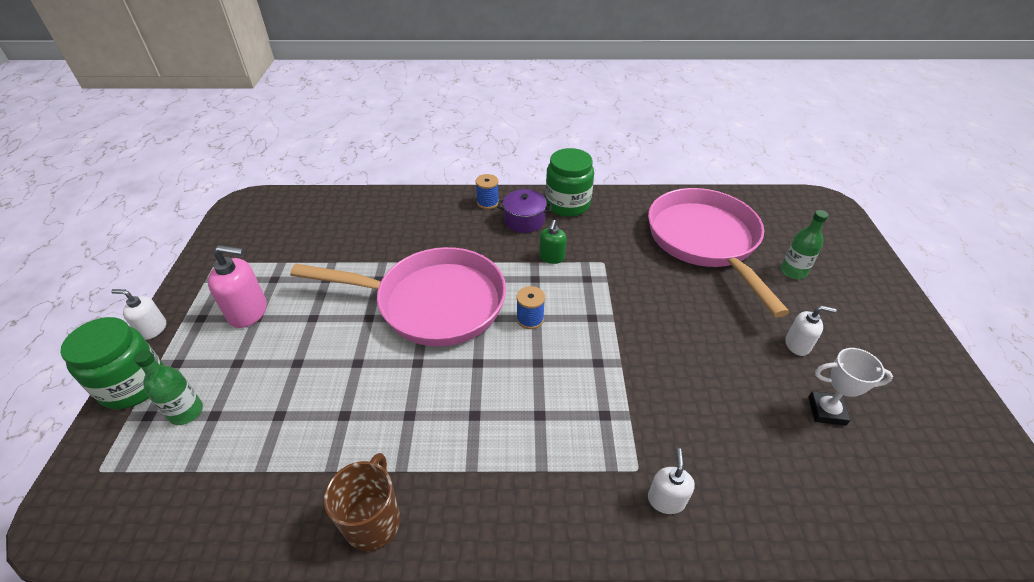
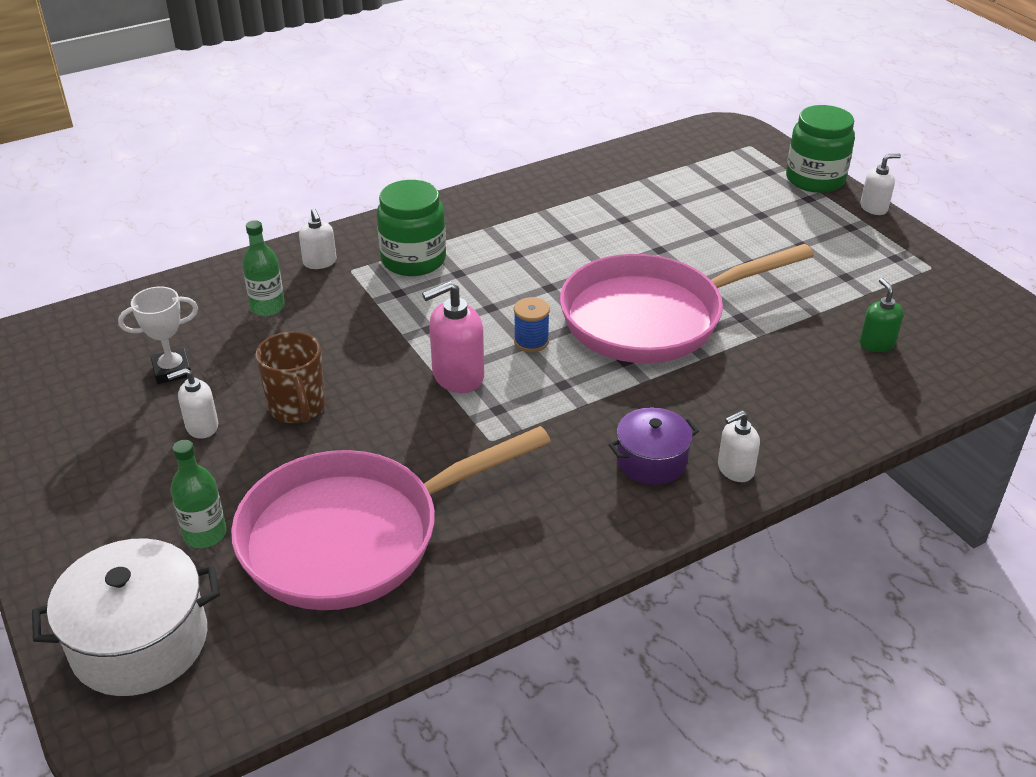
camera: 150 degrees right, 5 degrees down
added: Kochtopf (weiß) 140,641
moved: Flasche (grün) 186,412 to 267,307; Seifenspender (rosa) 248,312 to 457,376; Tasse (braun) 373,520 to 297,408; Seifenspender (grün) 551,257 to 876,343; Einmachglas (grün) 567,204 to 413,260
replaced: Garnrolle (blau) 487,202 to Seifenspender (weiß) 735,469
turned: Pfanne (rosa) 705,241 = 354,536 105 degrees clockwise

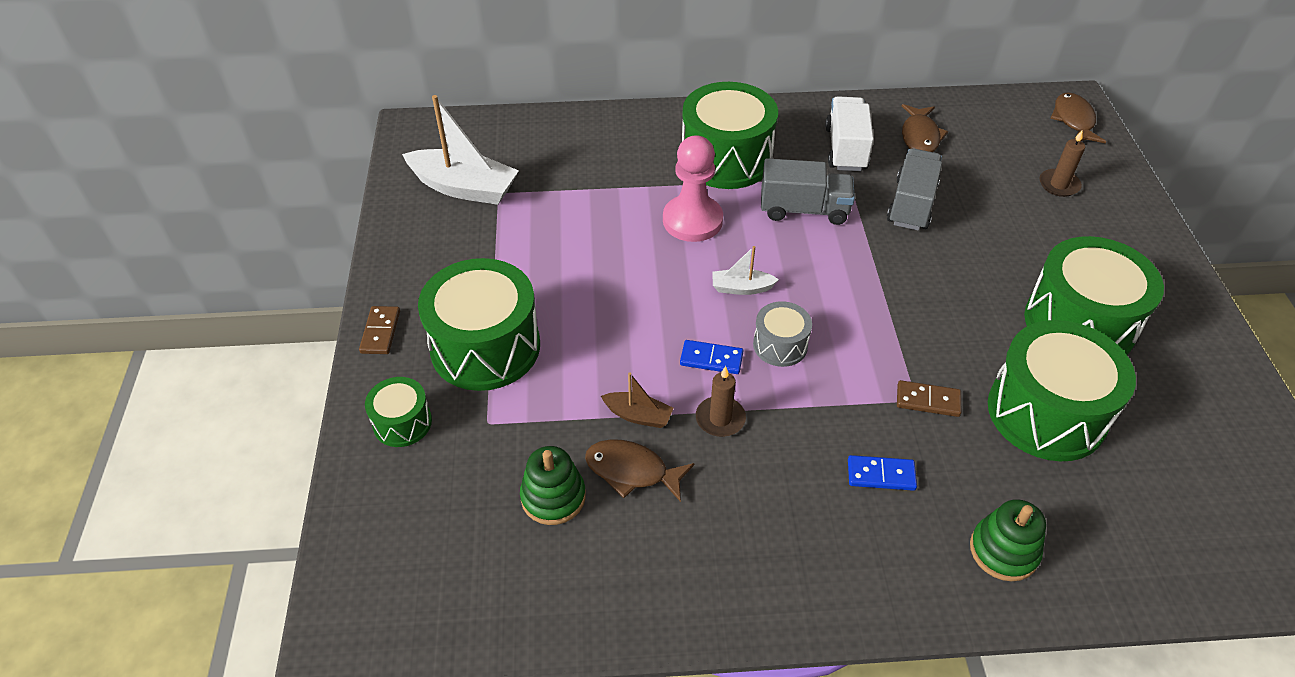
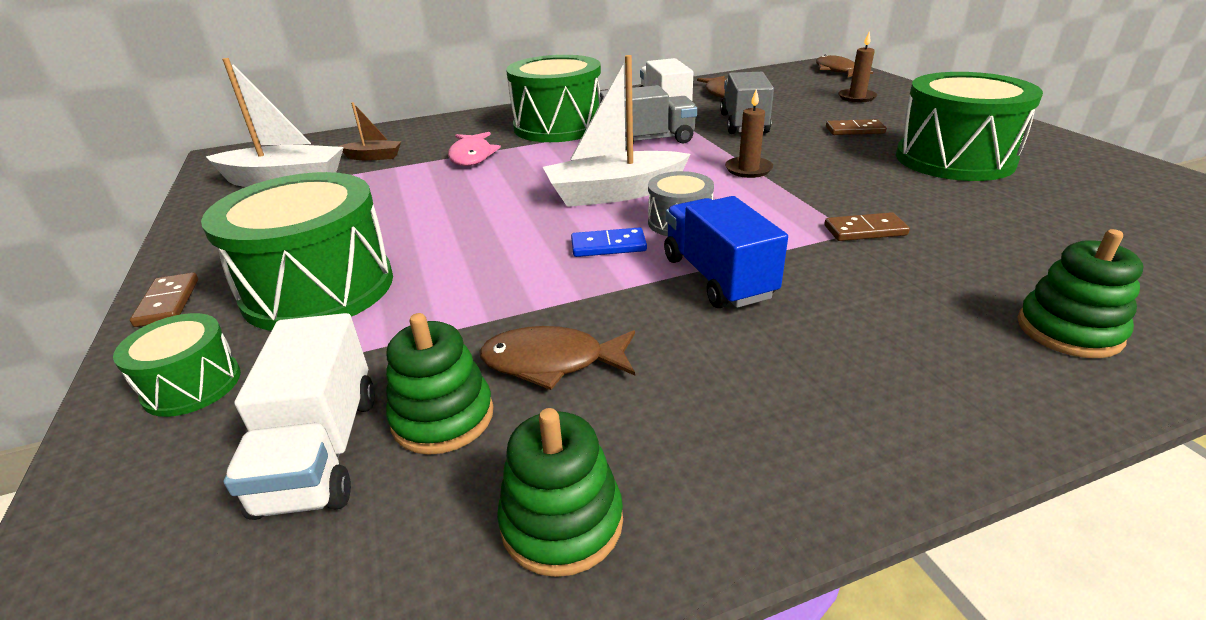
camera: 15 degrees left, 15 degrees down
removed: Bauer (rosa) 692,220; Dominostein (blau) 881,475; Trommel (grün) 1046,412
added: Lastwagen (weiß) 321,451; Fisch (rosa) 472,156; Stapelspielzeug (grün) 562,522; Lastwagen (blau) 717,277; Dominostein (braun) 855,130
moved: Boot (braun) 638,415 to 374,157; Kerze (braun) 720,419 to 748,169
resized: Boot (weiß) 741,288 = 614,193 x2.01

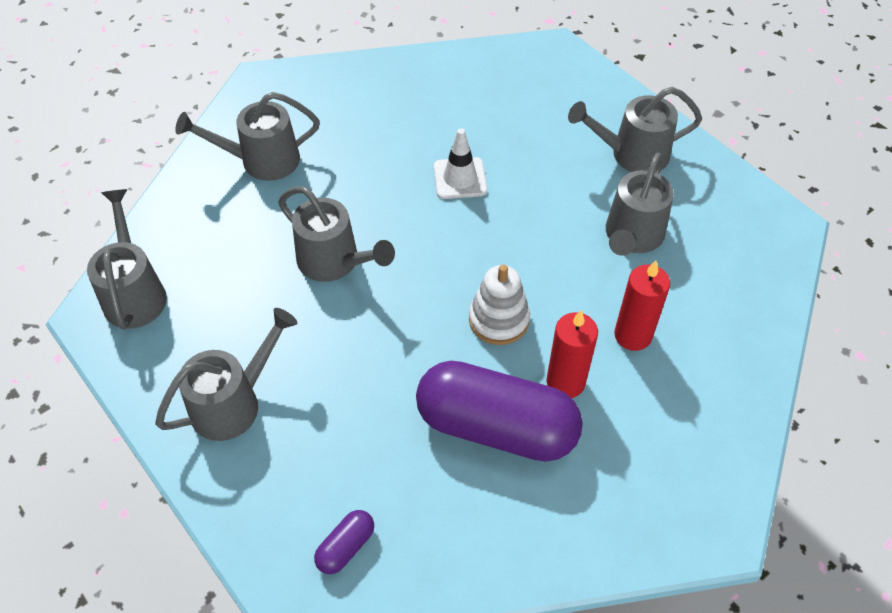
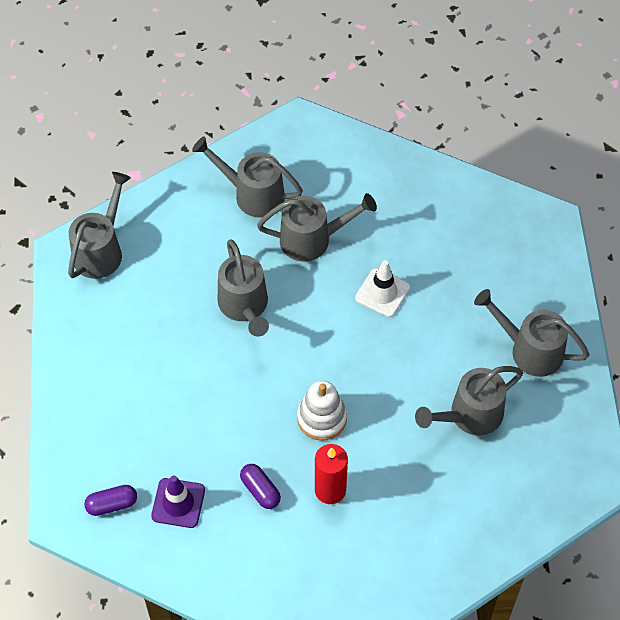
camera: 35 degrees right, 5 degrees up
removed: Kerze (rot) 633,335
added: Leitkegel (lila) 178,503
moved: Gießkanne (grau) 234,402 to 313,239
resized: Kapsel (lila) 496,427 = 260,490 x0.41

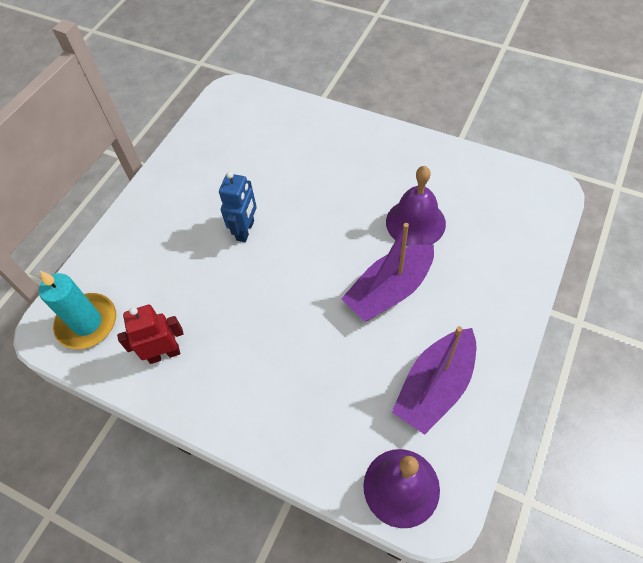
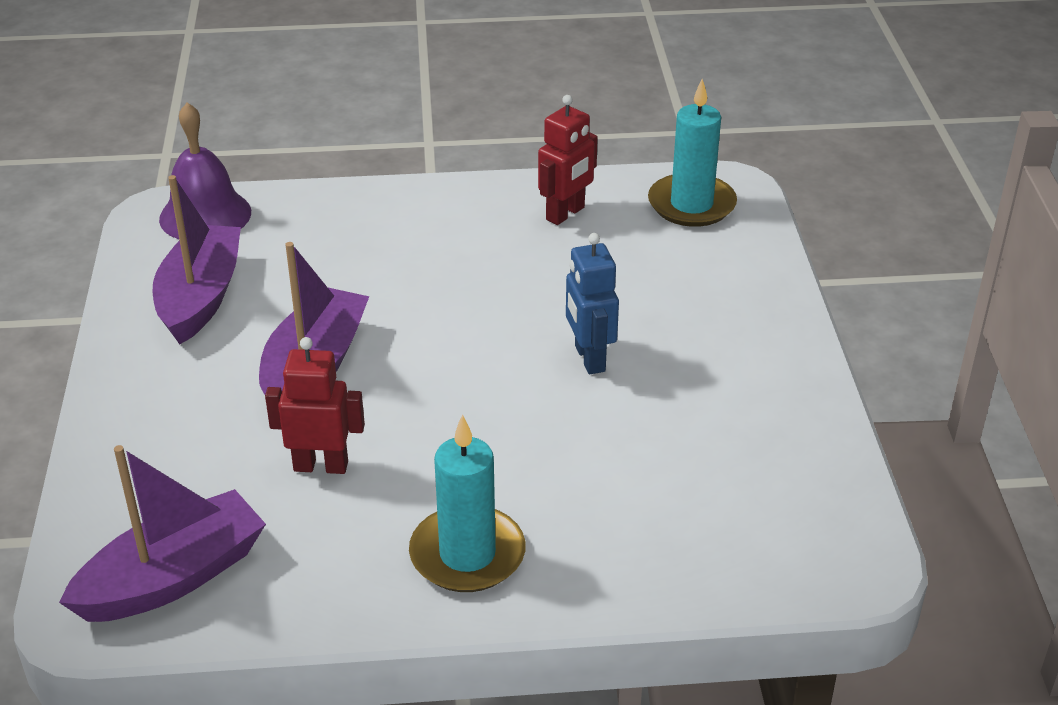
camera: 145 degrees right, 20 degrees down
added: Boot (lila) 173,577; Kerze (türkis) 467,554
replaced: Glocke (lila) 415,222 to Roboter (rot) 321,466

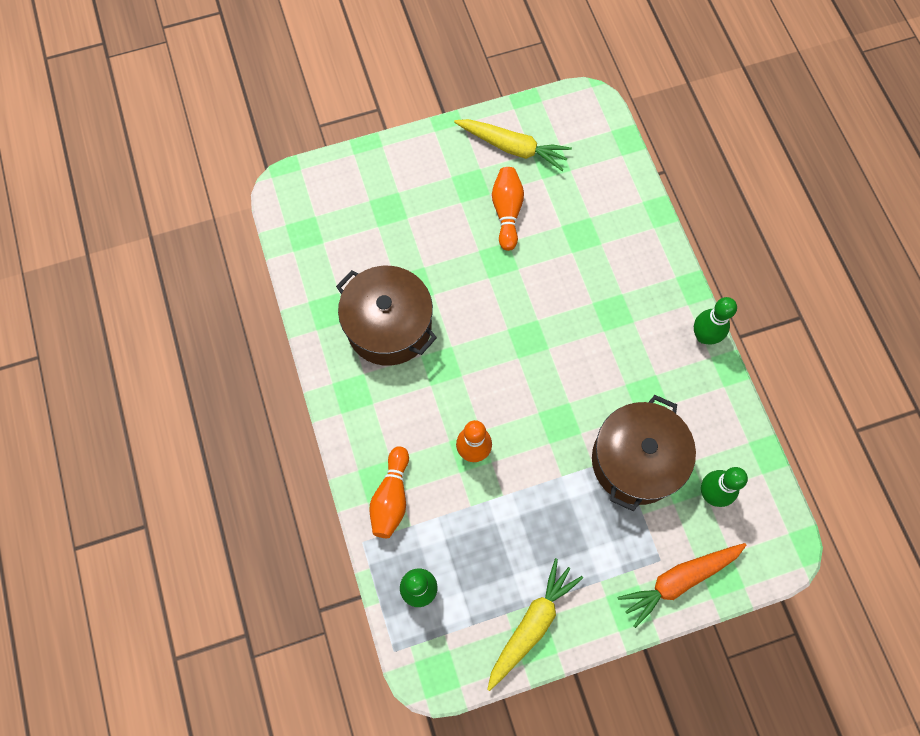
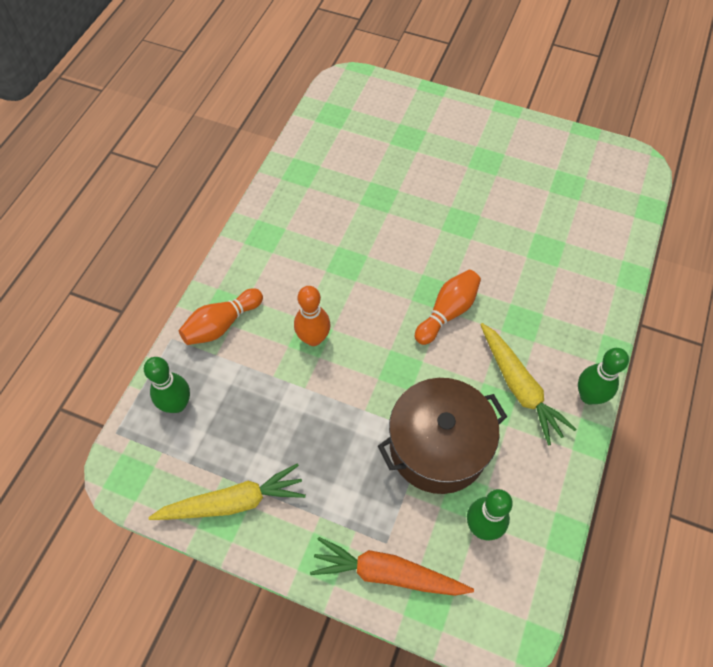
camera: 40 degrees right, 10 degrees down
removed: Kochtopf (braun) 389,326
moved: Karotte (gelb) 513,147 to 519,387; Bowlingkegel (orange) 507,212 to 447,312

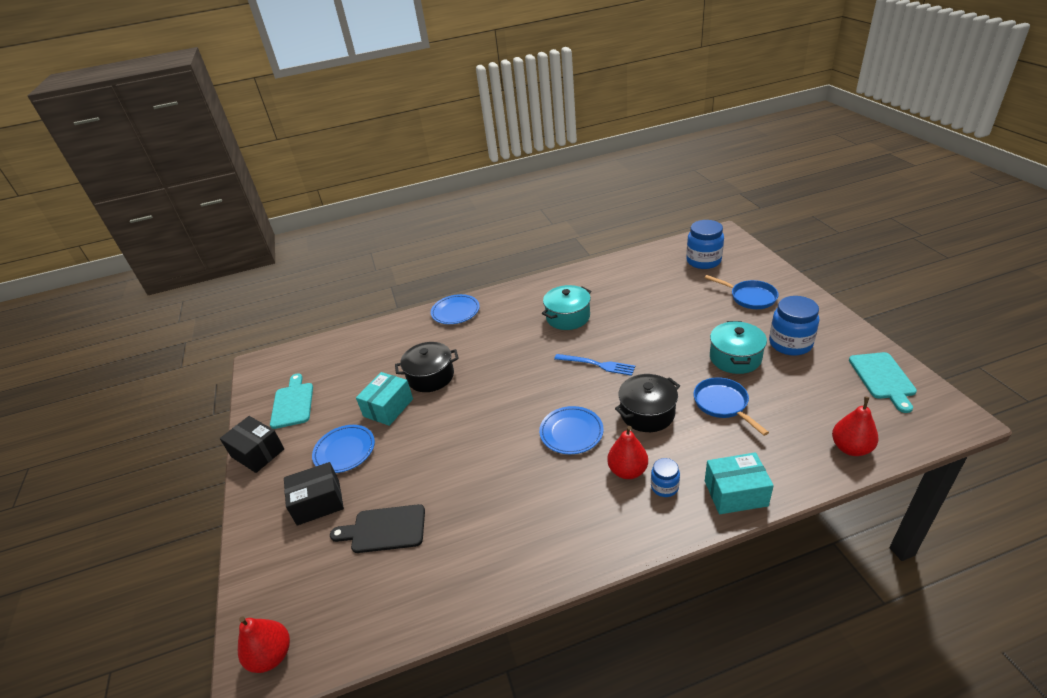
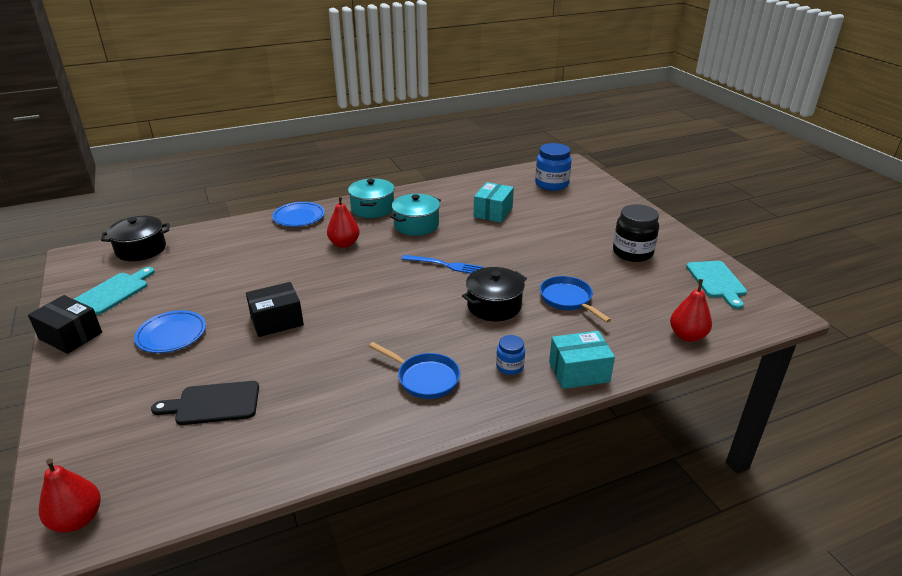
camera: 10 degrees left, 5 degrees down
removed: Teller (blau) 571,432
moved: Schachtel (schwarz) 318,502 to 277,321; Schachtel (türkis) 388,407 to 493,212; Kochtopf (schwarz) 430,376 to 141,249; Birne (rot) 627,471 to 344,244; Pfanne (blau) 750,297 to 425,378; Kochtopf (türkis) 735,358 to 372,208
recoloured: Einmachglas (blau) 790,344 to Einmachglas (schwarz) 632,253
turned: Schneidebrett (türkis) 293,403 = 114,292 45 degrees clockwise

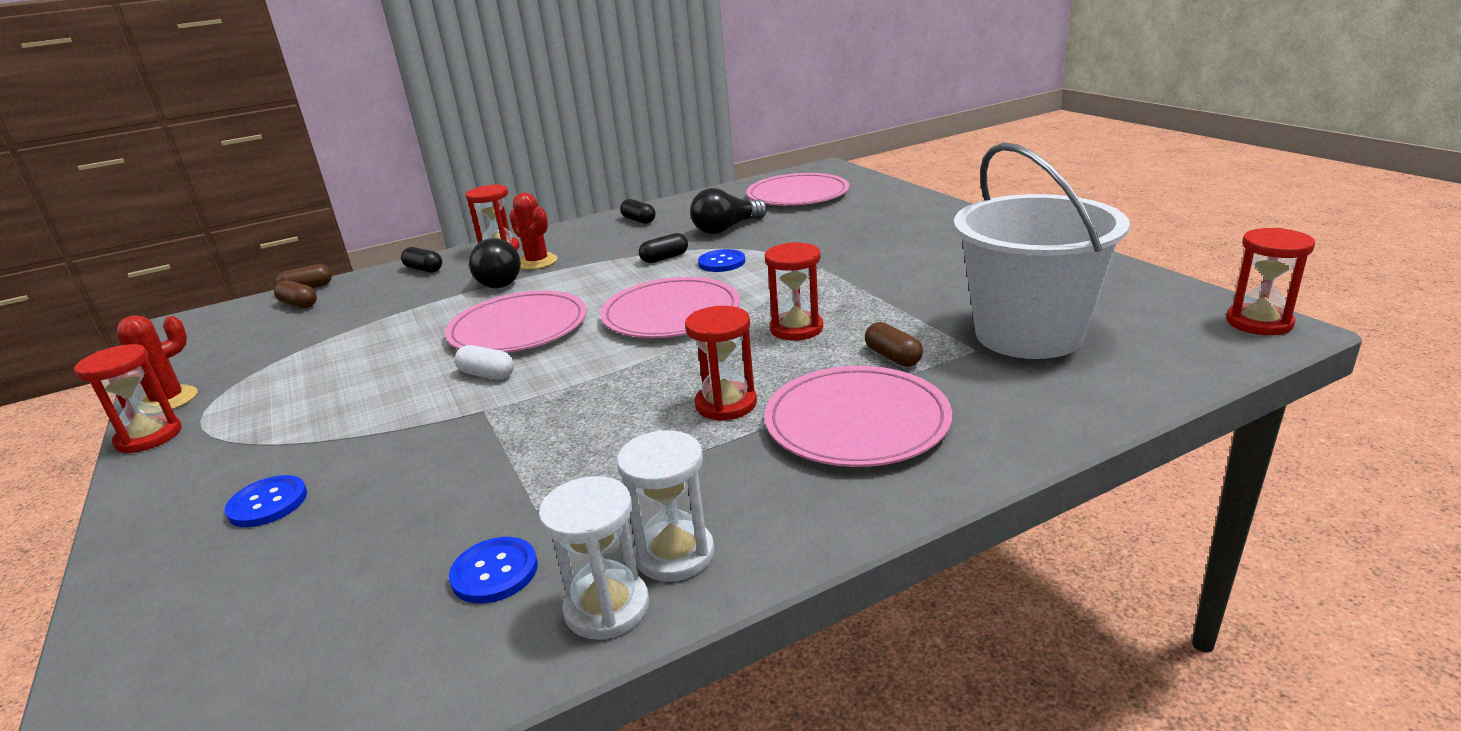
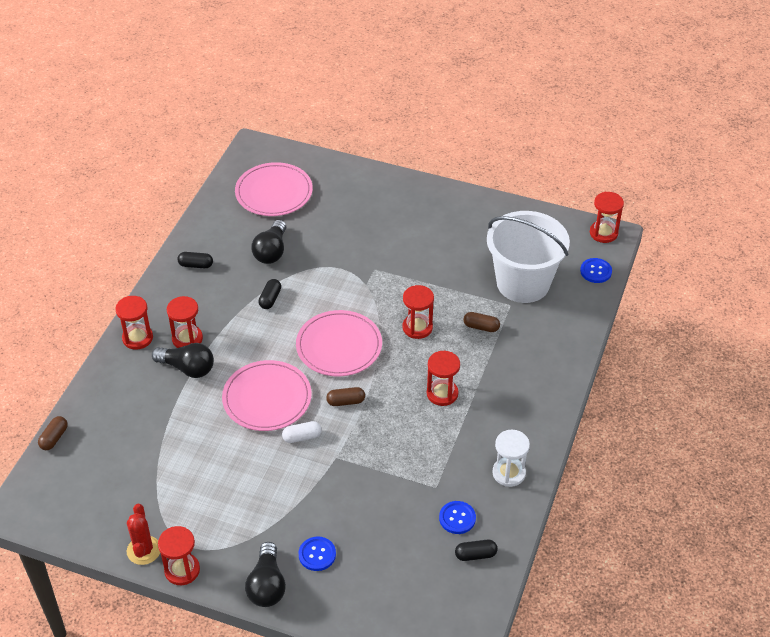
camera: 45 degrees left, 20 degrees up
removed: Sanduhr (weiß) 607,608; Teller (rosa) 856,422
added: Glühbirne (schwarz) 267,585
moved: Kapsel (braun) 298,304 to 346,401; Kapsel (schwarz) 424,269 to 475,555; Knopf (blau) 721,262 to 595,271
replaced: Kaktus (rot) 537,262 to Sanduhr (rot) 187,339

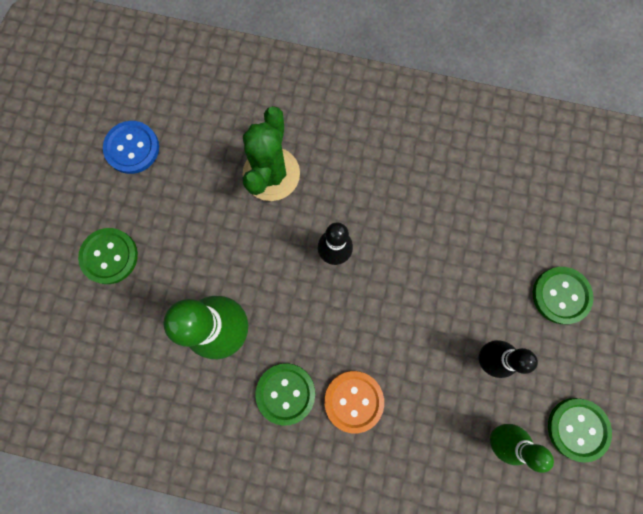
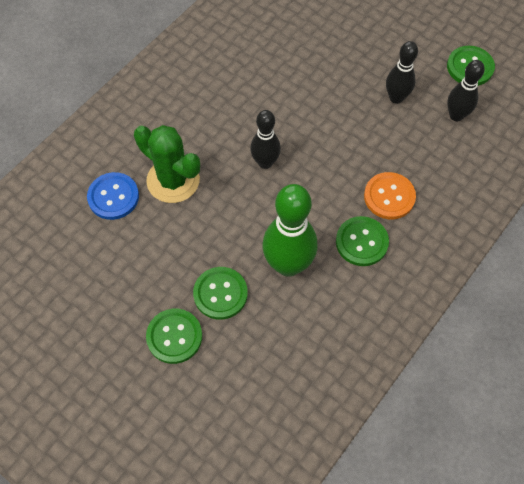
camera: 65 degrees left, 15 degrees down
moved: Knopf (blau) 132,148 to 113,197; Knopf (grün) 561,295 to 220,294
recoloured: Bowlingkegel (grün) 498,437 to Bowlingkegel (schwarz) 456,115

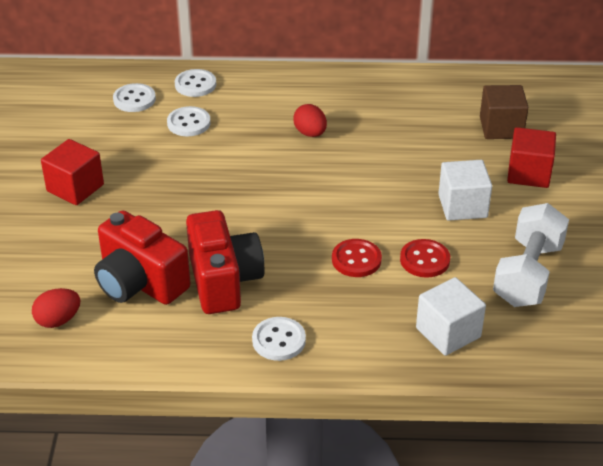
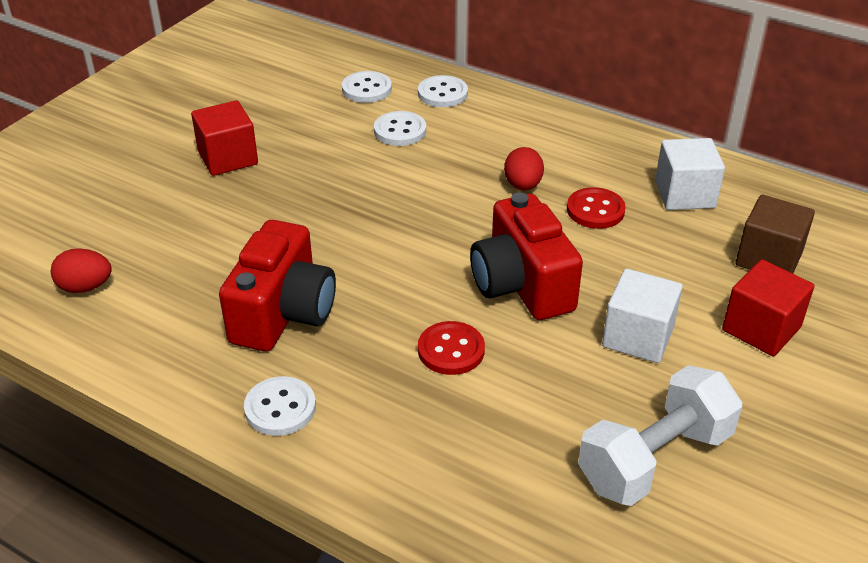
camera: 30 degrees right, 0 degrees up
moved: Kamera (rot) 140,283 to 522,285; Knopf (rot) 424,260 to 595,210; Kubus (weiß) 448,332 to 684,194

